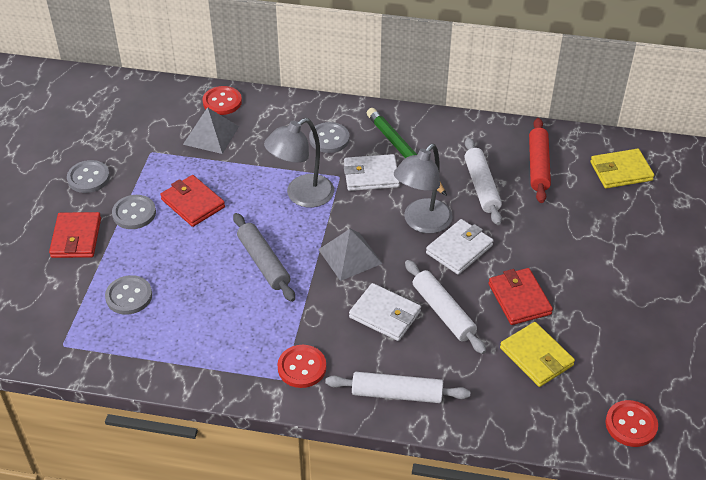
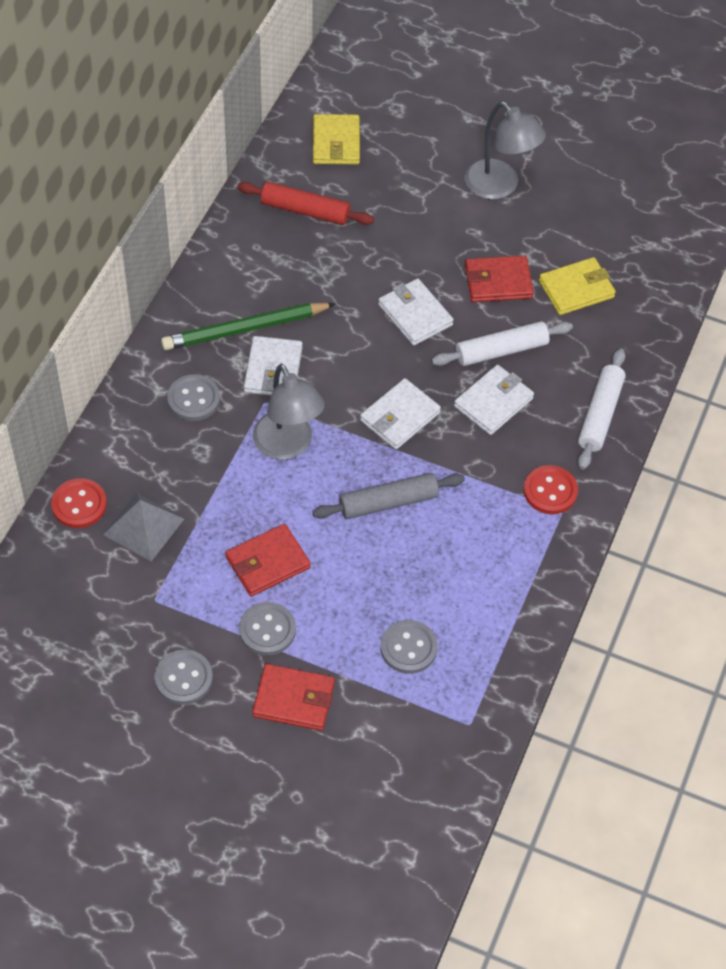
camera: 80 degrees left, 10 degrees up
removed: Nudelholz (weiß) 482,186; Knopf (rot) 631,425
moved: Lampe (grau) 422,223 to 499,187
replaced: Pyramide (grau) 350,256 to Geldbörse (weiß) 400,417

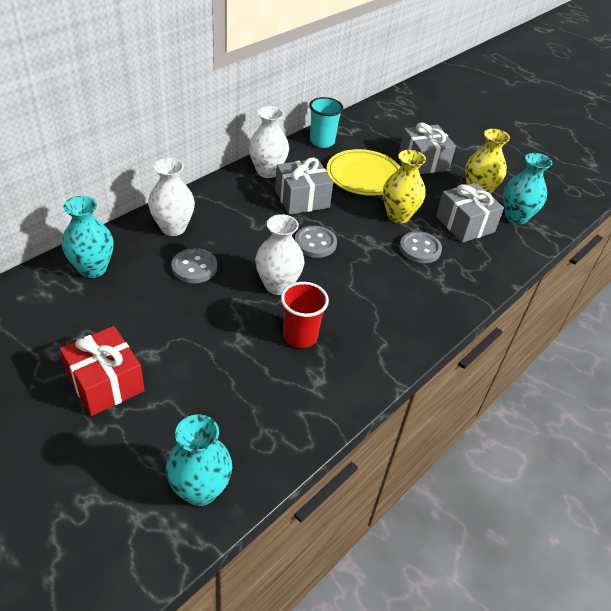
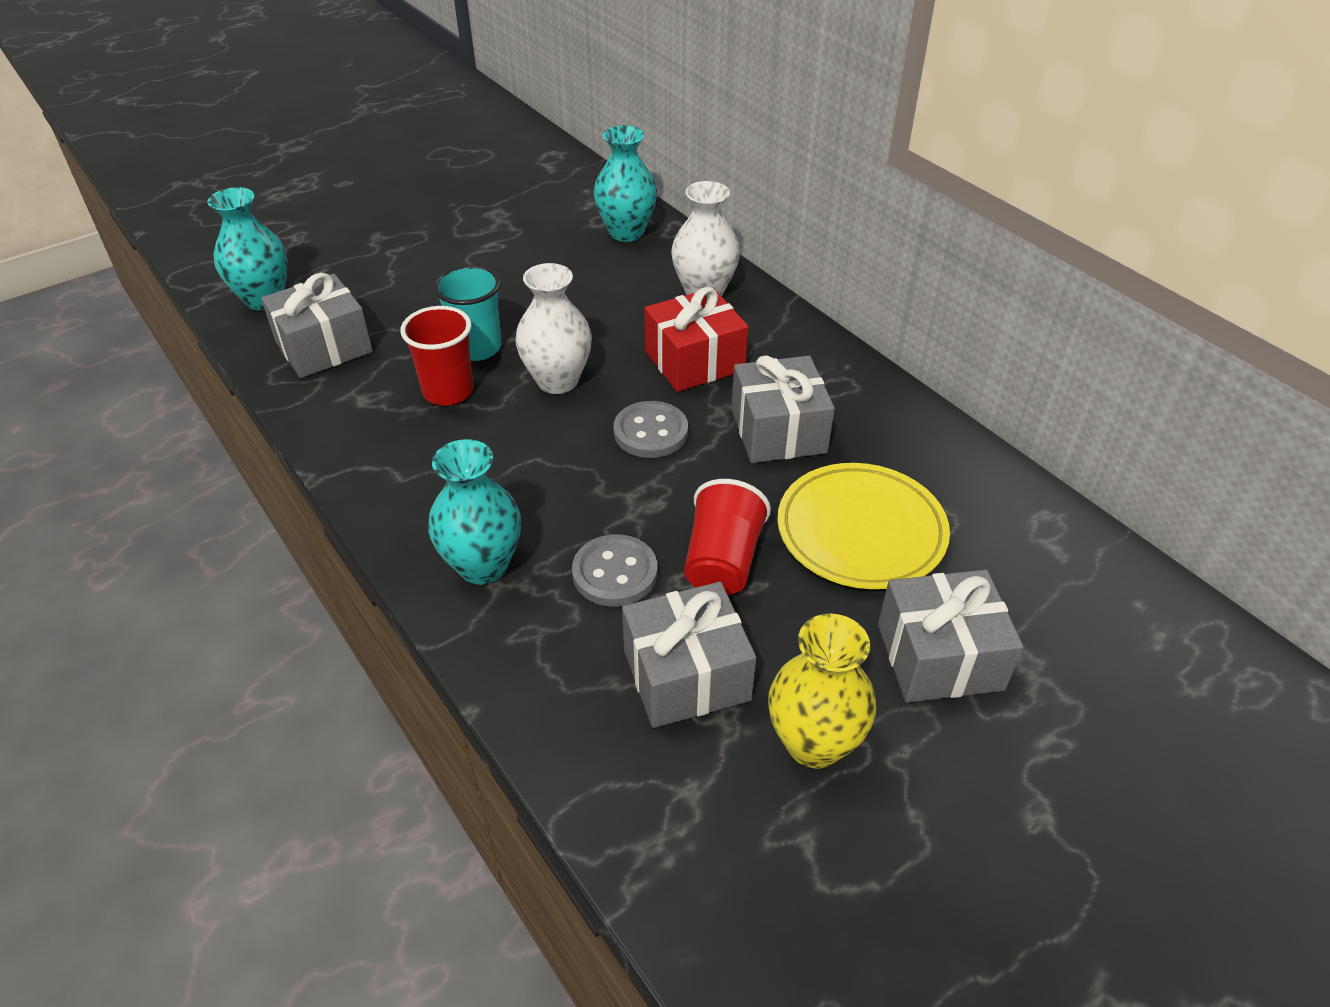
camera: 105 degrees right, 0 degrees up
removed: Knopf (grau) 194,267; Vase (weiß) 267,171
added: Geschenk (grau) 324,347
moved: Geschenk (rot) 105,383 to 694,361; Becher (türkis) 322,141 to 477,348; Vase (türkis) 516,217 to 483,565
replaced: Vase (gelb) 398,216 to Becher (rot) 722,561

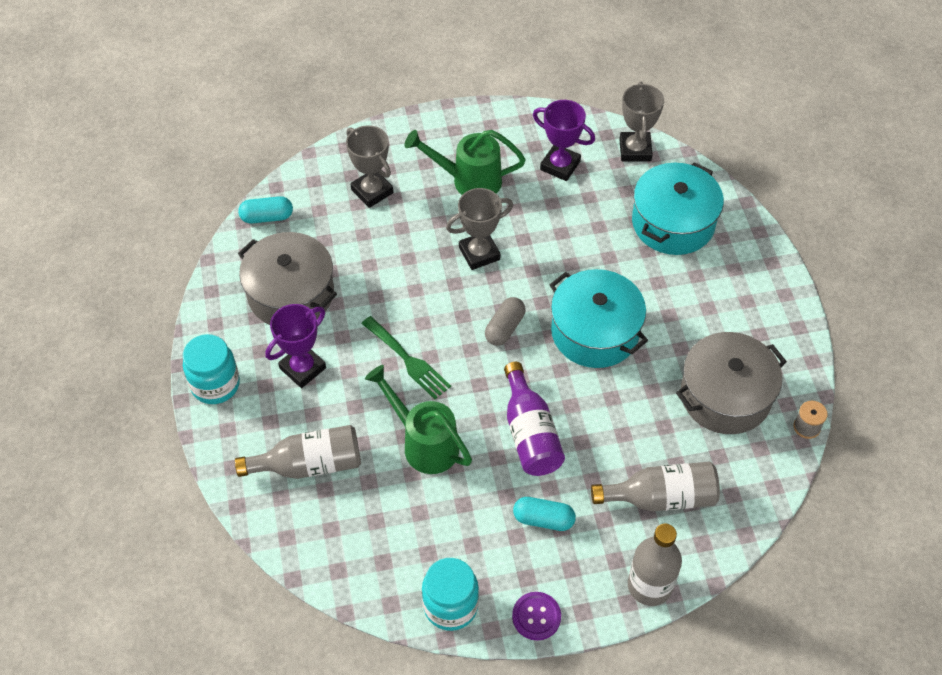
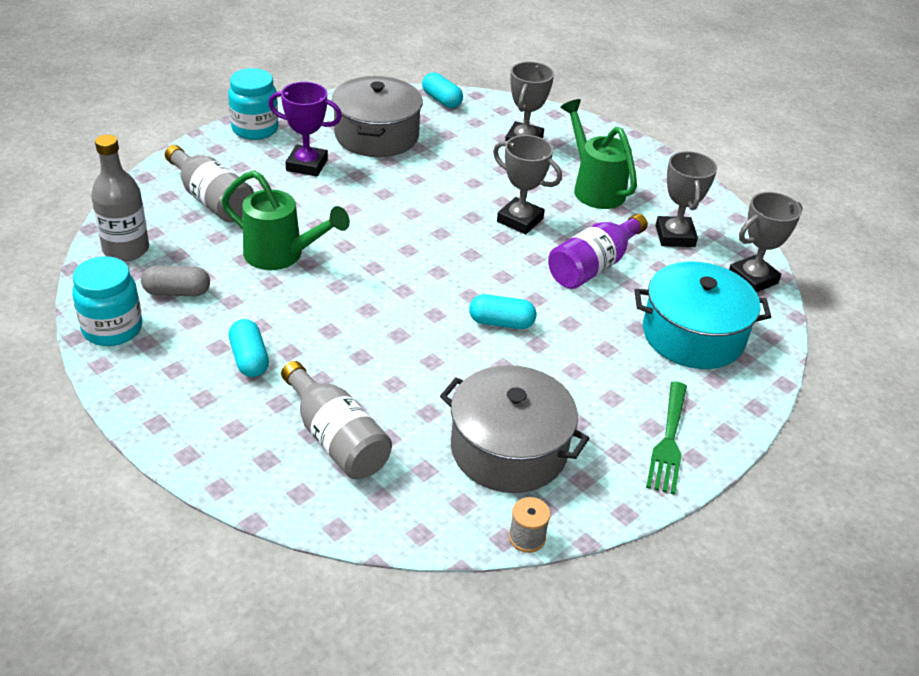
camera: 55 degrees right, 15 degrees down
removed: Knopf (lila) 536,616
moved: Gabel (grün) 408,360 to 668,441; Kapsel (grau) 505,328 to 177,292; Flasche (lila) 530,433 to 593,266; Flasche (grau) 649,585 to 126,249
replaced: Kochtopf (türkis) 595,332 to Kapsel (türkis) 501,323
recoloured: Pokal (lila) 560,165 to Pokal (grau) 675,236
turned: Gießkanne (grün) 424,443 = 281,255 105 degrees clockwise

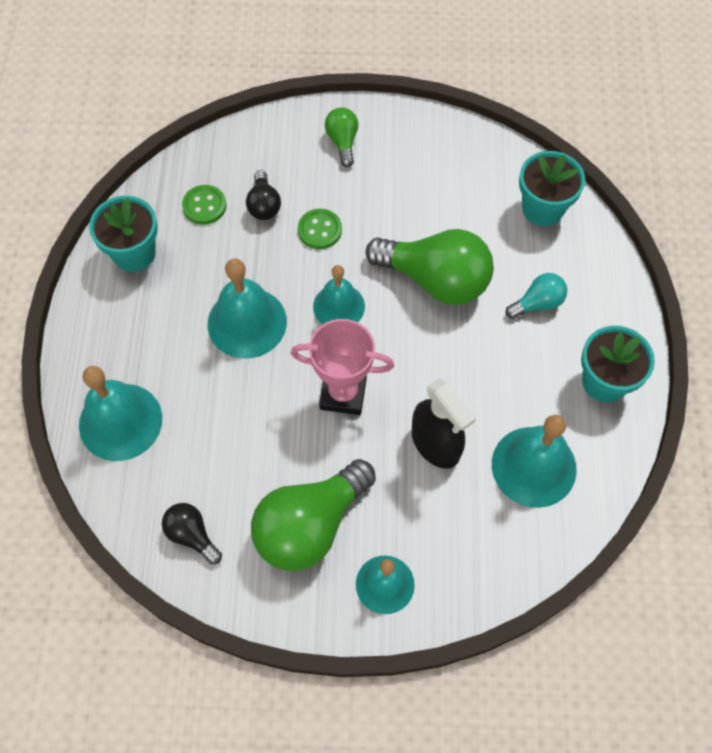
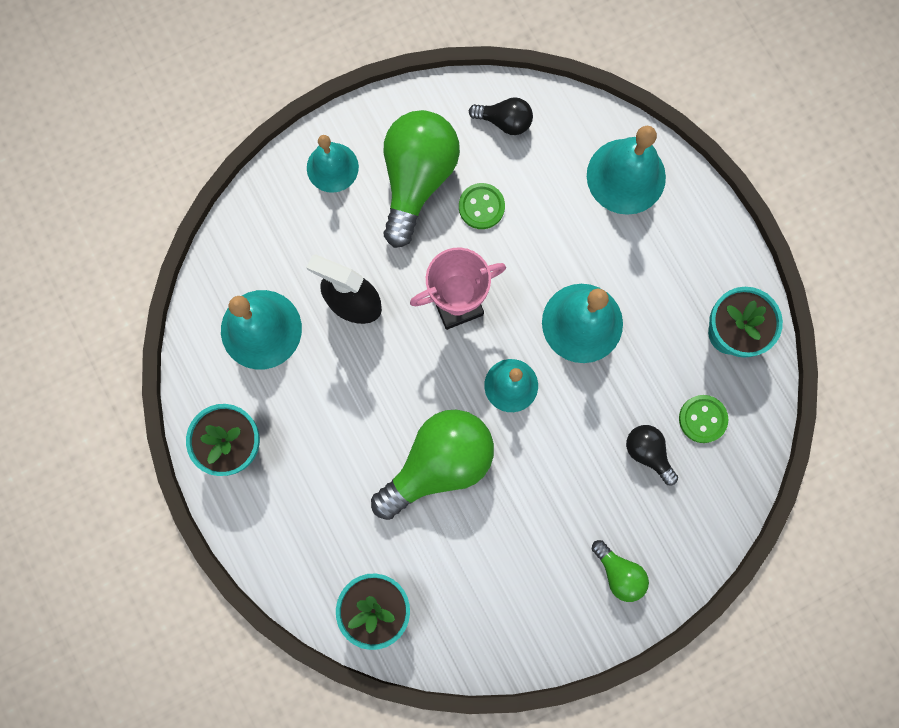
camera: 150 degrees right, 15 degrees up
removed: Glühbirne (türkis) 537,303
moved: Knopf (grün) 320,230 to 481,207
turned: Glühbirne (grün) 435,280 = 439,464 150 degrees clockwise

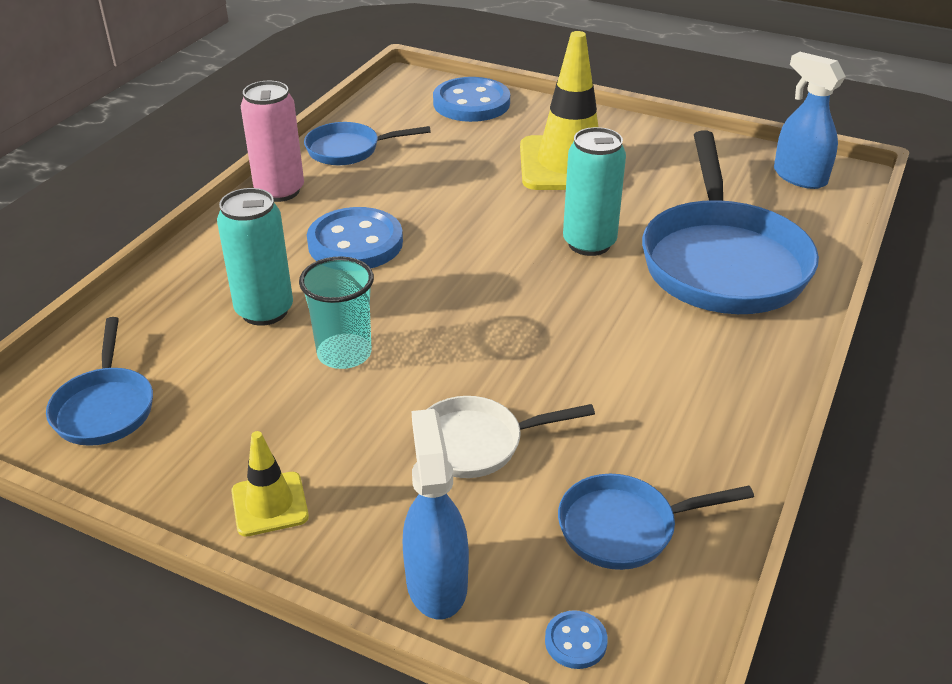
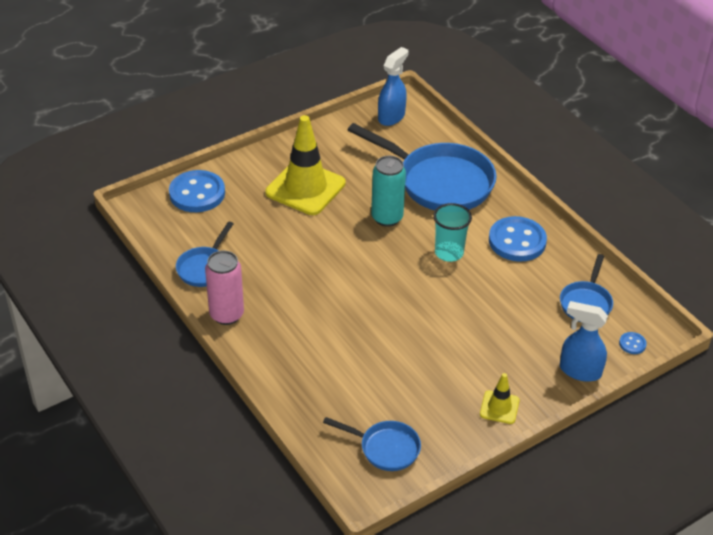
camera: 60 degrees left, 5 degrees up
removed: Dose (türkis) 264,311; Pfanne (weiß) 477,443
moved: Becher (türkis) 344,353 to 449,253; Knopf (blau) 355,243 to 517,241
turned: Sprühflasche (blau) 799,177 = 391,117 135 degrees clockwise

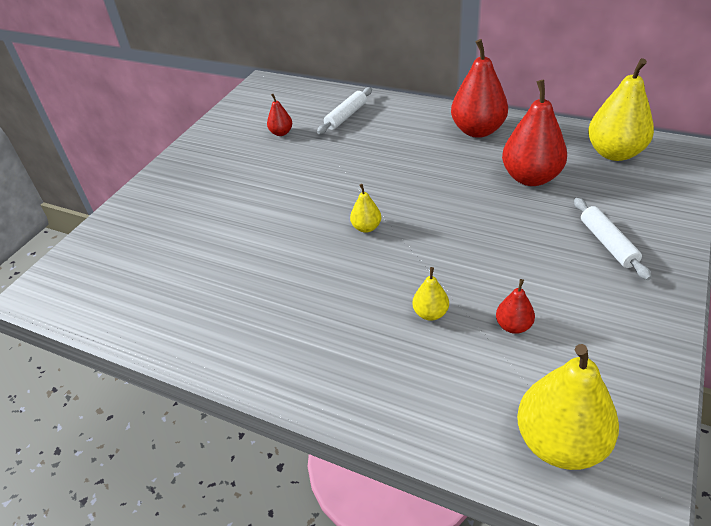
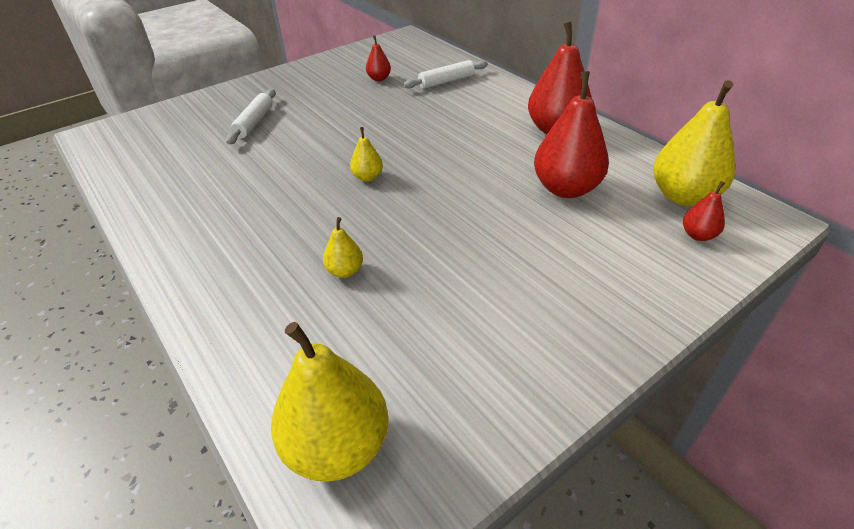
camera: 25 degrees right, 0 degrees up
moved: Birne (rot) 513,326 to 698,235; Nudelholz (weiß) 608,243 to 254,122

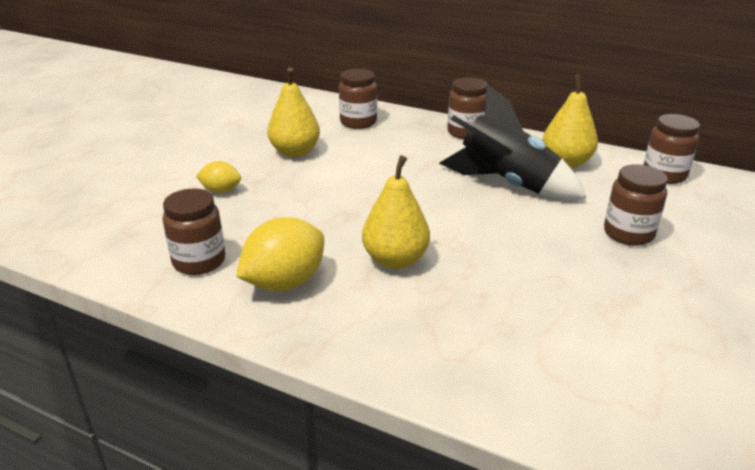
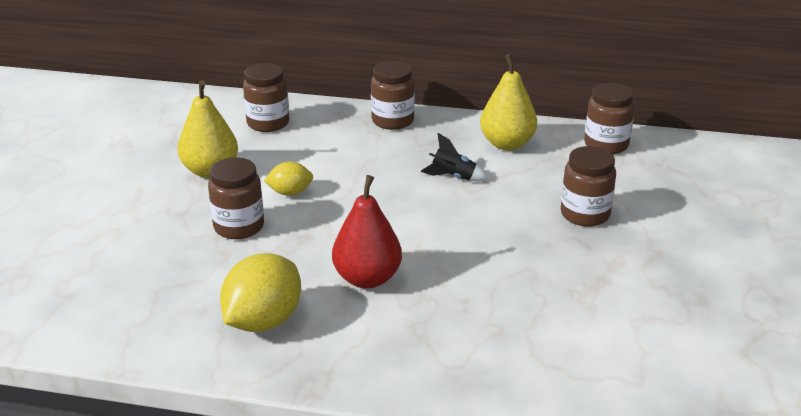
camera: 15 degrees left, 0 degrees up
moved: Einmachglas (braun) 199,261 to 239,227; Zitrone (gelb) 221,191 to 290,193
recoloured: Birne (gelb) 395,260 to Birne (rot) 367,278
resized: Rakete (schwarz) 506,184 = 453,177 x0.43

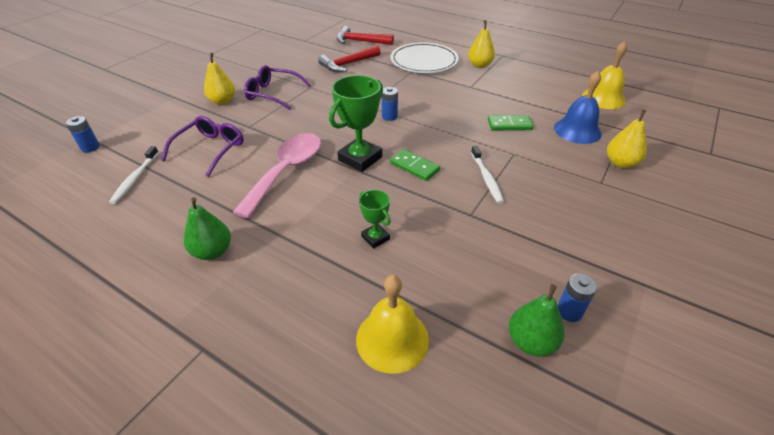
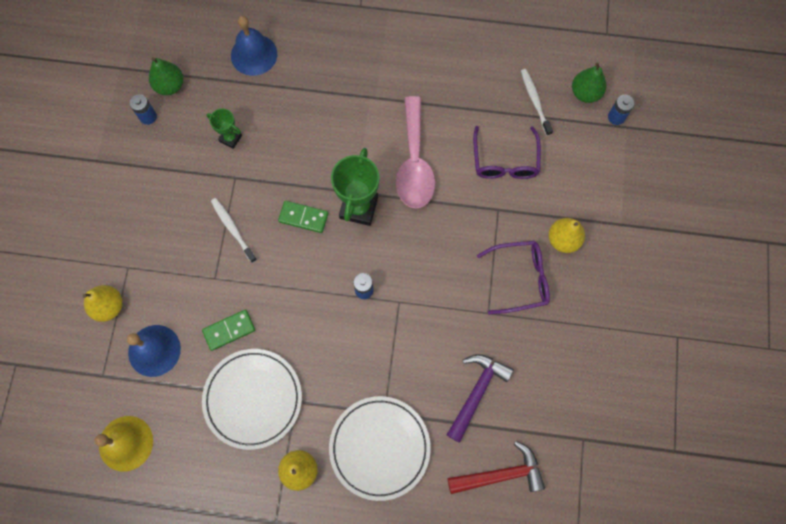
camera: 155 degrees right, 30 degrees up
added: Teller (weiß) 253,399
moved: Birne (grün) 212,252 to 585,93; Pokal (grün) 375,238 to 230,138
recoloured: Hammer (rot) 348,64 to Hammer (lila) 477,392; Glocke (gelb) 392,339 to Glocke (blau) 254,54

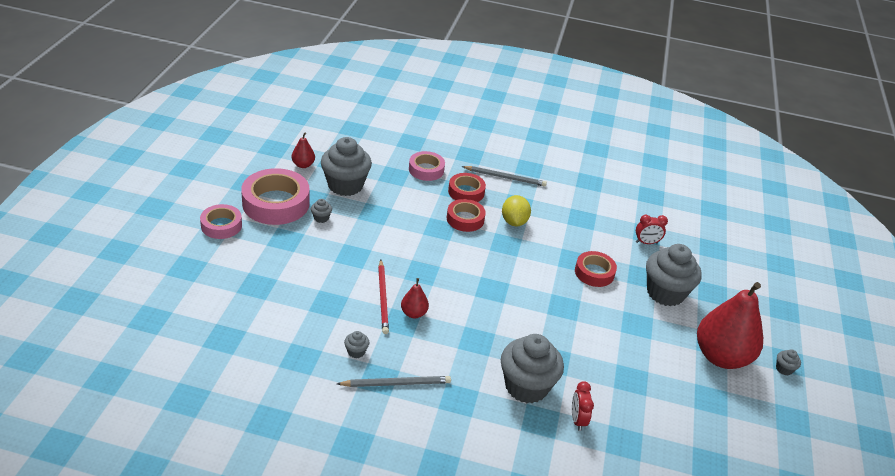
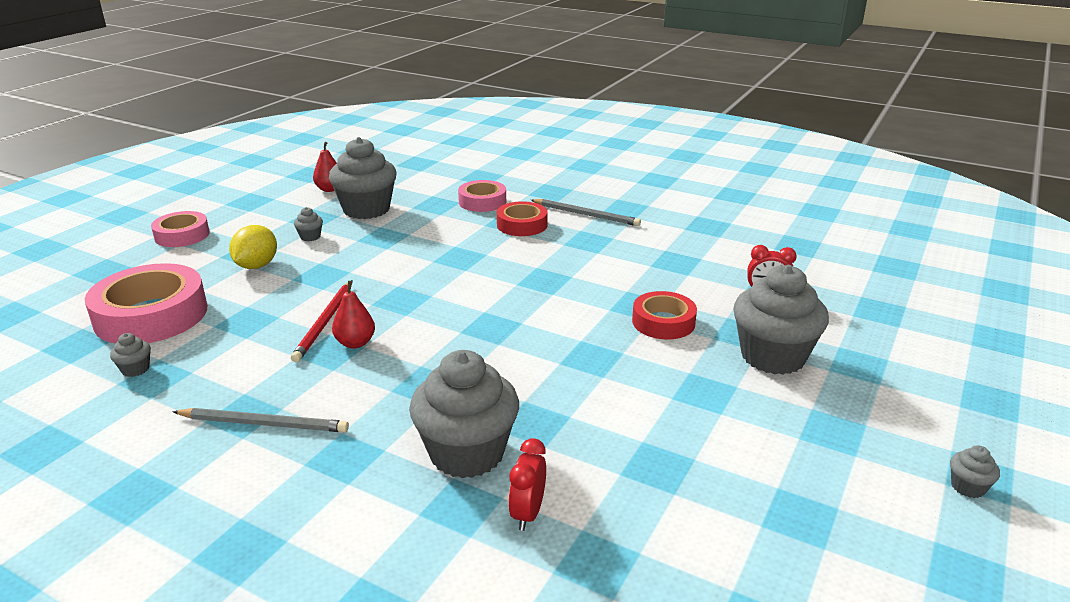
camera: 20 degrees right, 10 degrees down
removed: Klebeband (rot) 465,219; Birne (rot) 721,356
moved: Klebeband (rosa) 276,203 to 151,315; Muffin (grau) 356,351 to 135,369; Zitrone (gelb) 514,222 to 256,266

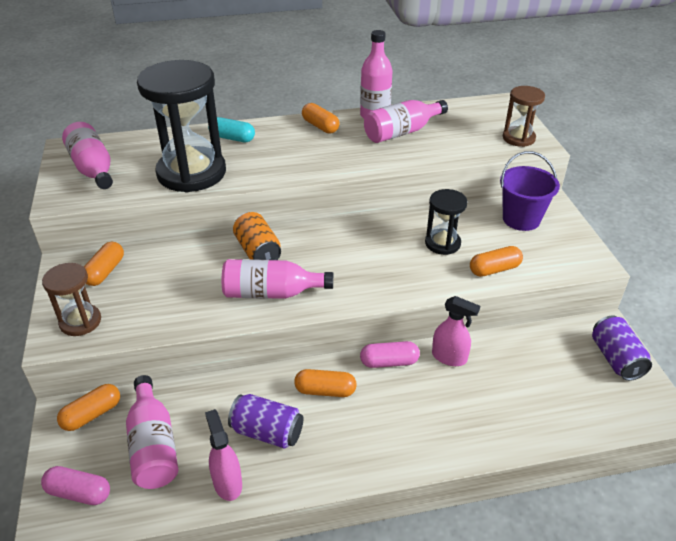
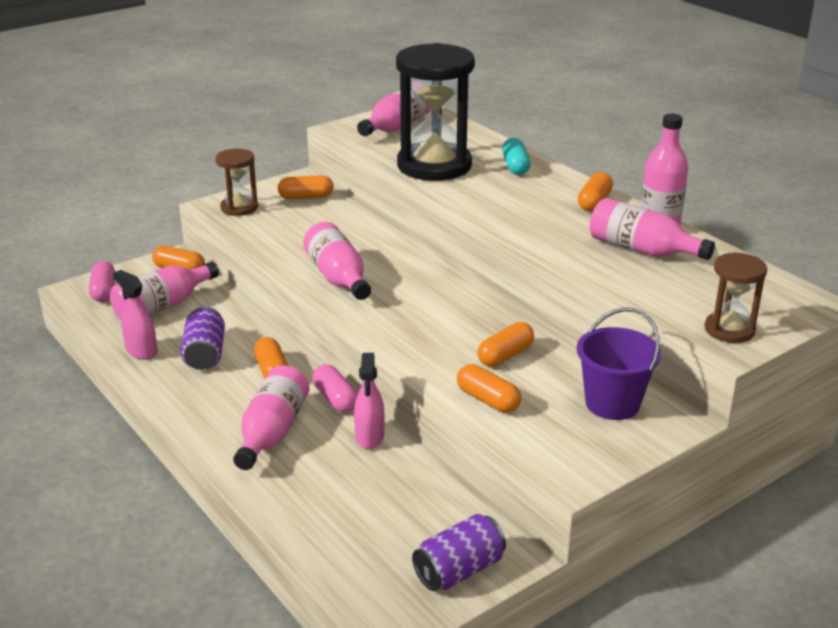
camera: 65 degrees right, 10 degrees down
removed: Dose (orange) 258,251
added: Flasche (rosa) 272,432
replaced: Sanduhr (schwarz) 442,243 to Kapsel (orange) 505,355
turned: Sprühflasche (rosa) 227,483 = 141,351 90 degrees counterclockwise

